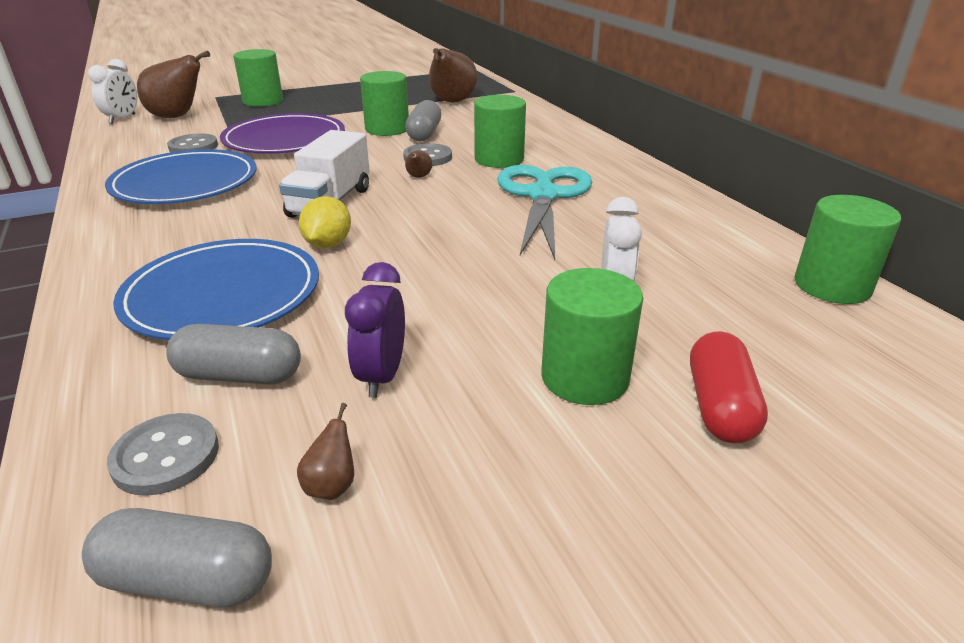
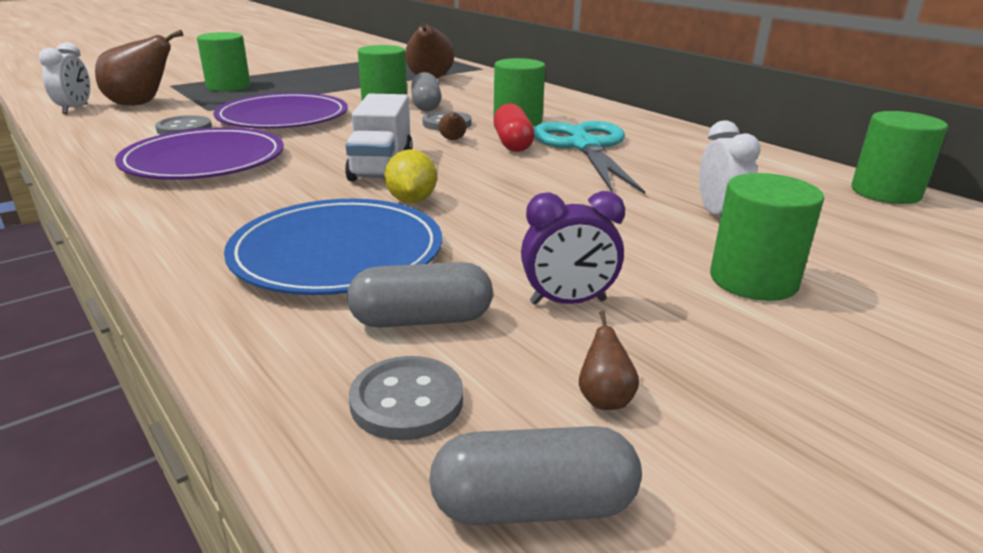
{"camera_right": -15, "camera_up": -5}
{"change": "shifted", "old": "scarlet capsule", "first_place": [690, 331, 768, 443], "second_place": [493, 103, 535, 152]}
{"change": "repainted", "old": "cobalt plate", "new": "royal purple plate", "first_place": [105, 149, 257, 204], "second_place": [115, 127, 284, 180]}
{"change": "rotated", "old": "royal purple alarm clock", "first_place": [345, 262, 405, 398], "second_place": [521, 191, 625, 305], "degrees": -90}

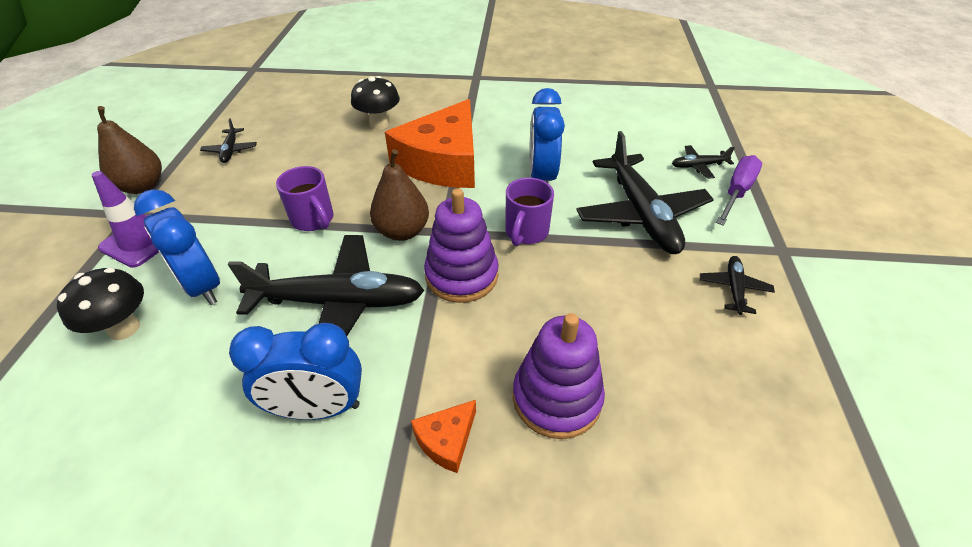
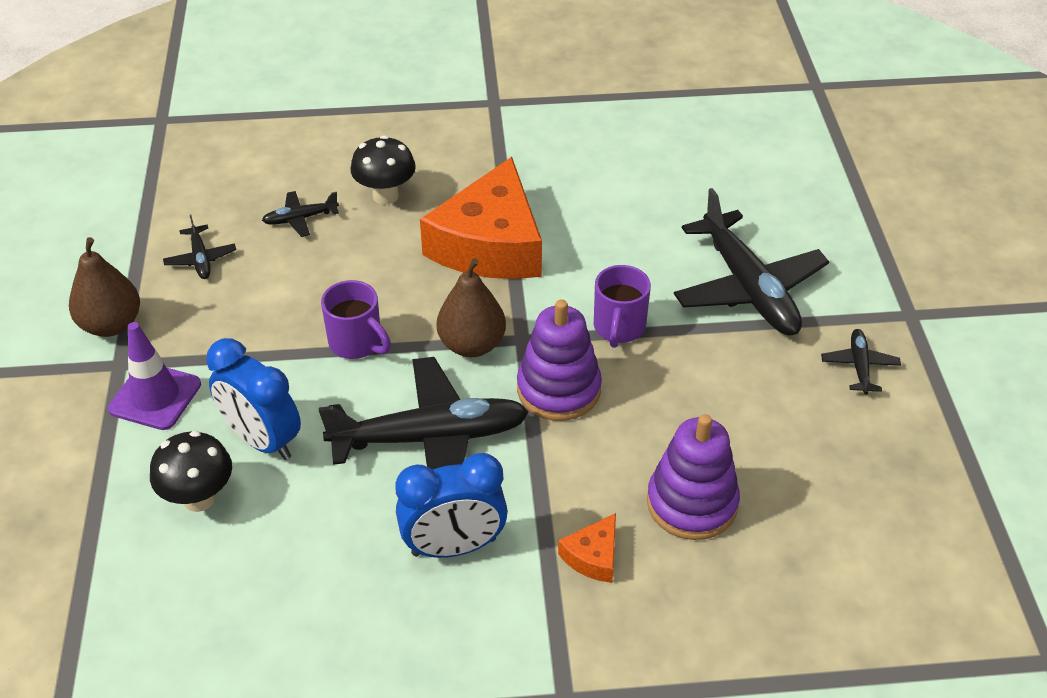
{"camera_right": -10, "camera_up": 0}
{"change": "gone", "old": "cobalt alarm clock", "first_place": [529, 88, 565, 182]}
{"change": "gone", "old": "royal purple flat screwdriver", "first_place": [716, 155, 762, 226]}
{"change": "shifted", "old": "jet-black aeroplane", "first_place": [672, 145, 735, 179], "second_place": [262, 191, 339, 237]}

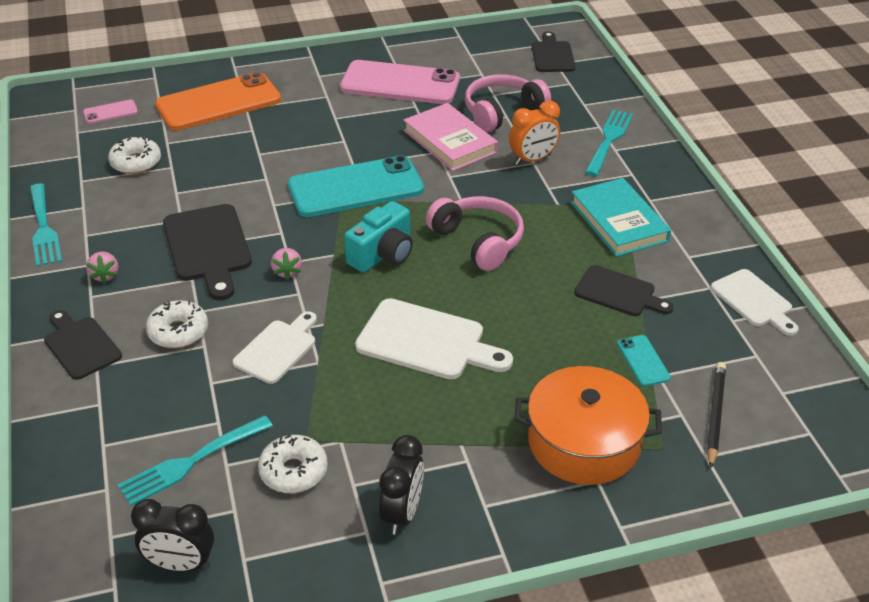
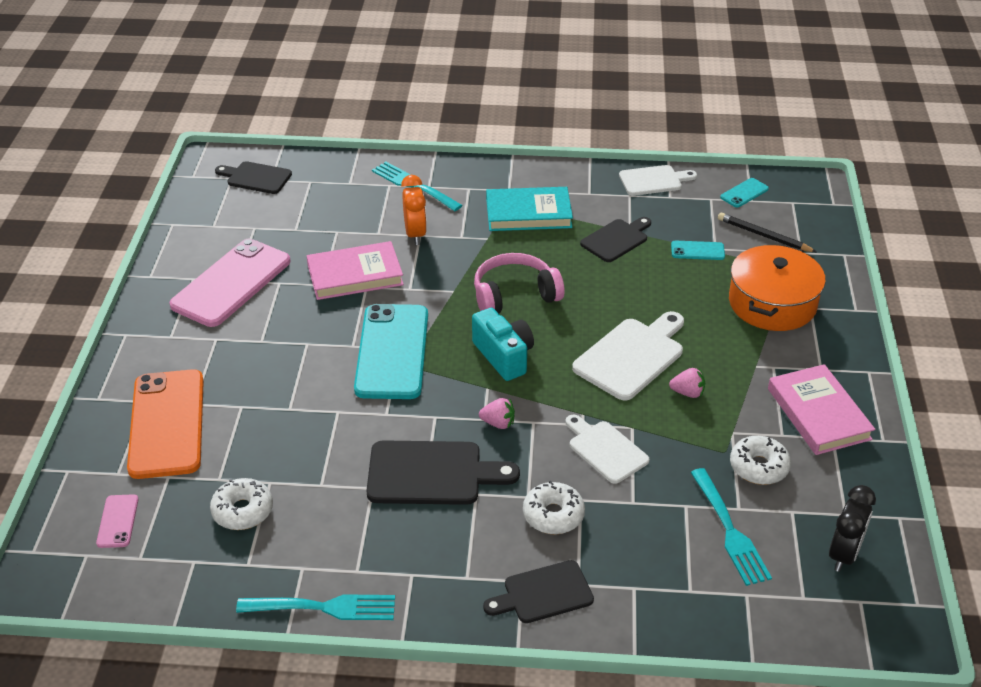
{"camera_right": -70, "camera_up": 0}
{"change": "gone", "old": "pink headset", "first_place": [465, 74, 551, 132]}
{"change": "new", "new": "teal smartphone", "second_place": [720, 178, 769, 207]}
{"change": "shifted", "old": "pink berry", "first_place": [86, 252, 118, 284], "second_place": [669, 368, 705, 398]}
{"change": "swapped", "old": "jet-black alarm clock", "new": "pink hardcover", "first_place": [379, 435, 424, 535], "second_place": [768, 364, 875, 455]}

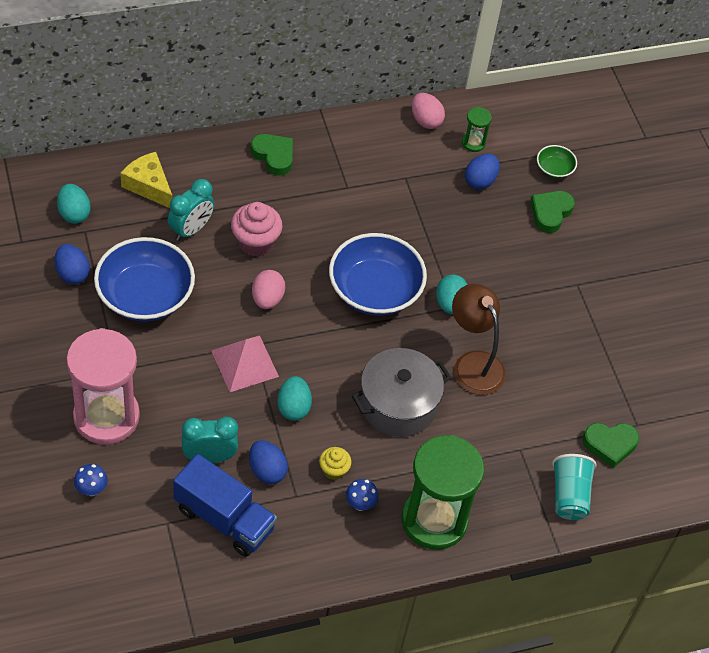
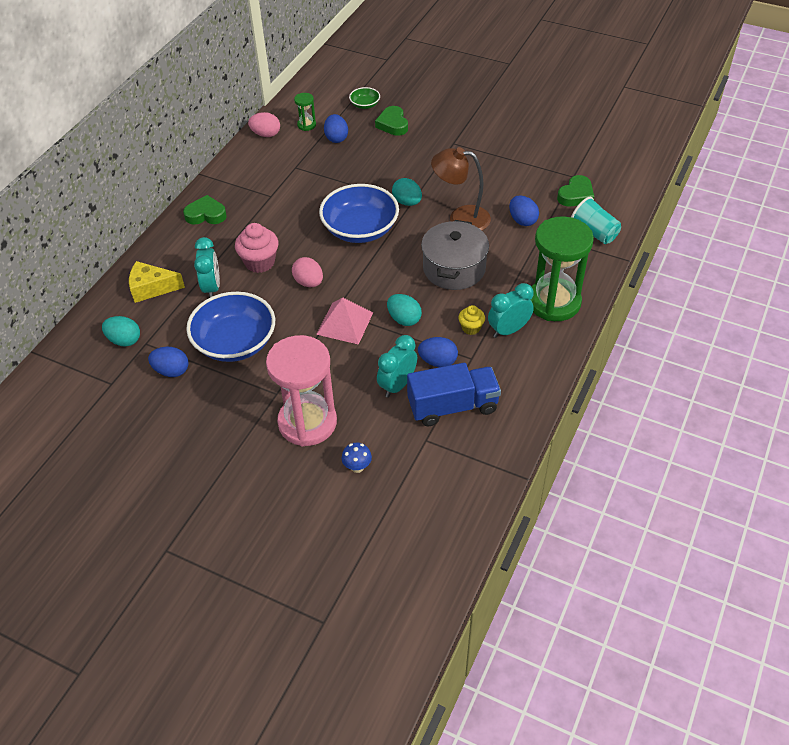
{"camera_right": -40, "camera_up": -5}
{"change": "new", "new": "cobalt egg shape", "second_place": [509, 195, 539, 226]}
{"change": "swapped", "old": "cobalt mushroom", "new": "teal alarm clock", "first_place": [346, 479, 379, 511], "second_place": [488, 283, 534, 338]}

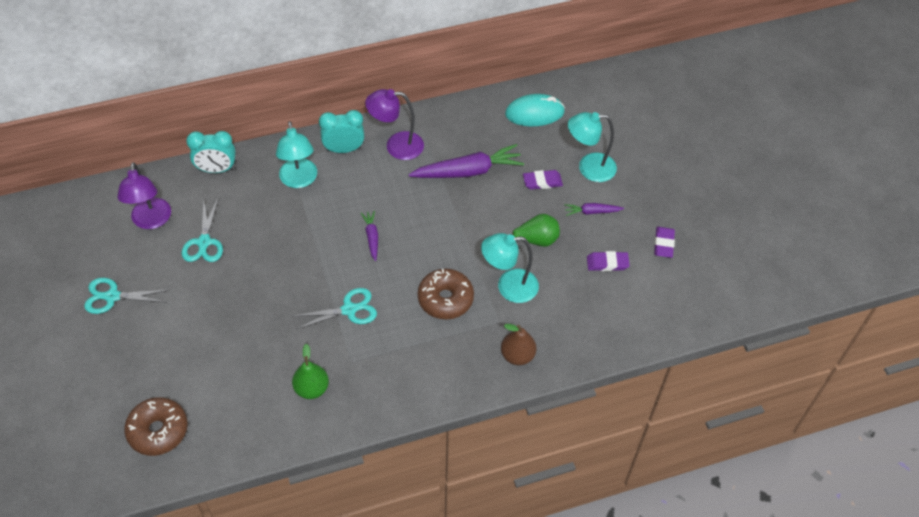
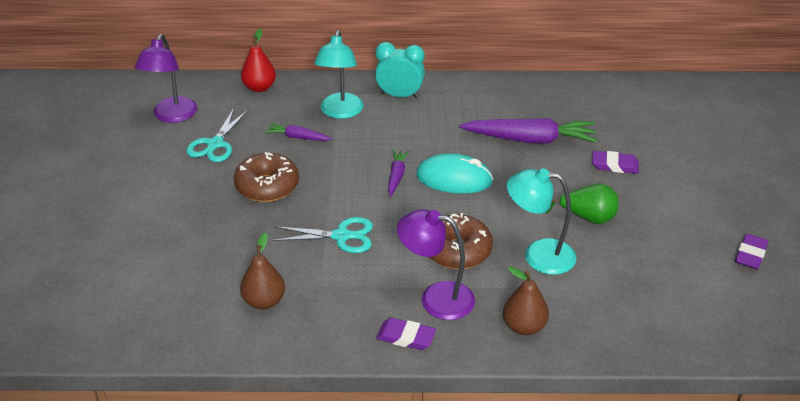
{"camera_right": 20, "camera_up": -15}
{"change": "gone", "old": "teal pair of scissors", "first_place": [84, 278, 169, 314]}
{"change": "gone", "old": "teal reading lamp", "first_place": [568, 112, 617, 182]}
{"change": "shifted", "old": "russet doughnut", "first_place": [124, 397, 188, 456], "second_place": [234, 152, 299, 202]}
{"change": "shifted", "old": "royal purple reading lamp", "first_place": [365, 89, 424, 160], "second_place": [397, 209, 475, 320]}
{"change": "shifted", "old": "teal mouse", "first_place": [505, 94, 565, 126], "second_place": [416, 153, 493, 194]}
{"change": "shifted", "old": "royal purple root vegetable", "first_place": [564, 203, 624, 216], "second_place": [265, 123, 332, 141]}
{"change": "shifted", "old": "royal purple gum eraser", "first_place": [587, 251, 630, 271], "second_place": [376, 318, 436, 350]}
{"change": "swapped", "old": "teal alarm clock", "new": "scarlet pear fruit", "first_place": [186, 131, 235, 173], "second_place": [241, 29, 276, 92]}
{"change": "repainted", "old": "emerald pear fruit", "new": "russet pear fruit", "first_place": [292, 344, 329, 399], "second_place": [240, 232, 285, 310]}

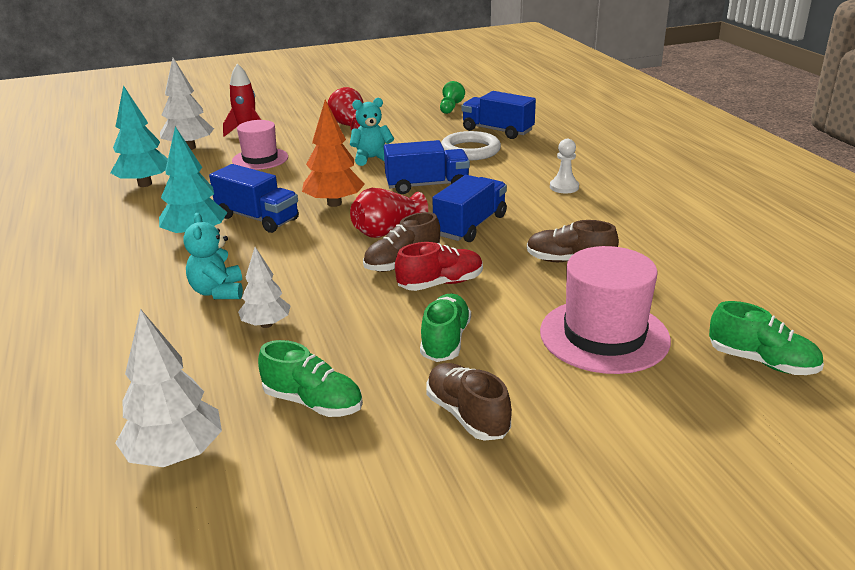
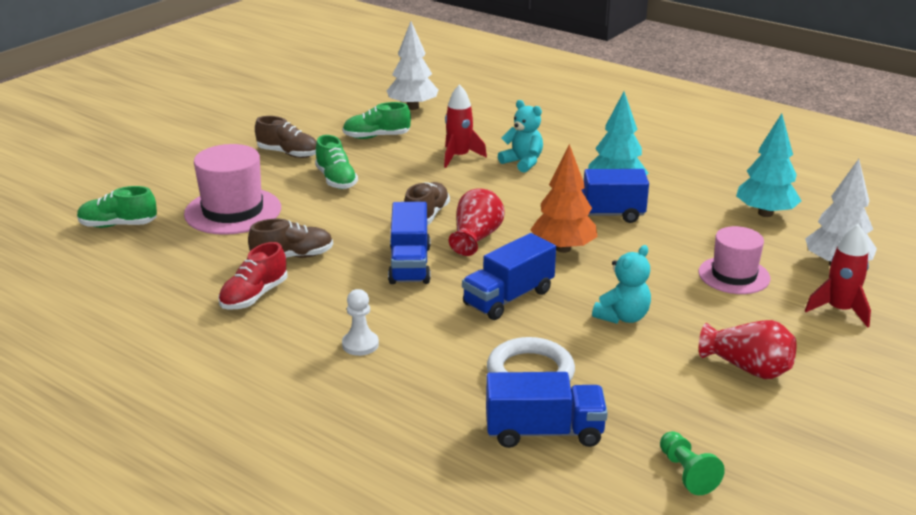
{"camera_right": 145, "camera_up": 0}
{"change": "shifted", "old": "scarlet lace-up shoe", "first_place": [395, 242, 483, 291], "second_place": [219, 242, 287, 310]}
{"change": "swapped", "old": "white tree", "new": "scarlet rocket", "first_place": [238, 247, 291, 328], "second_place": [444, 84, 487, 168]}

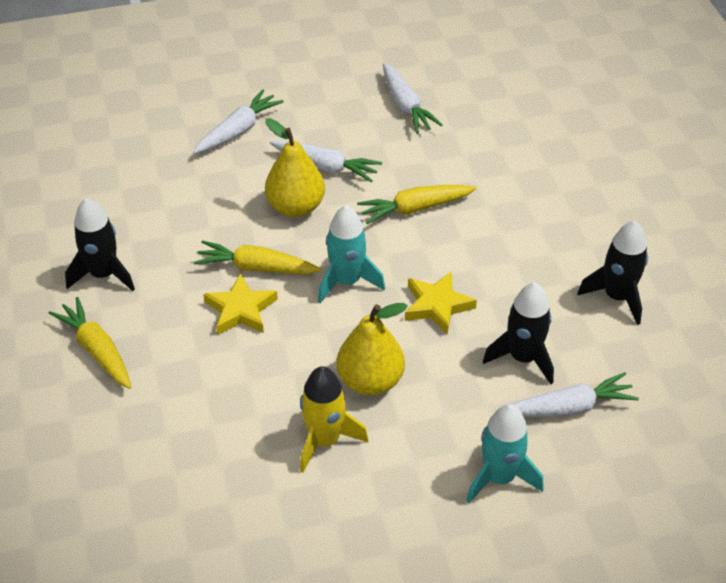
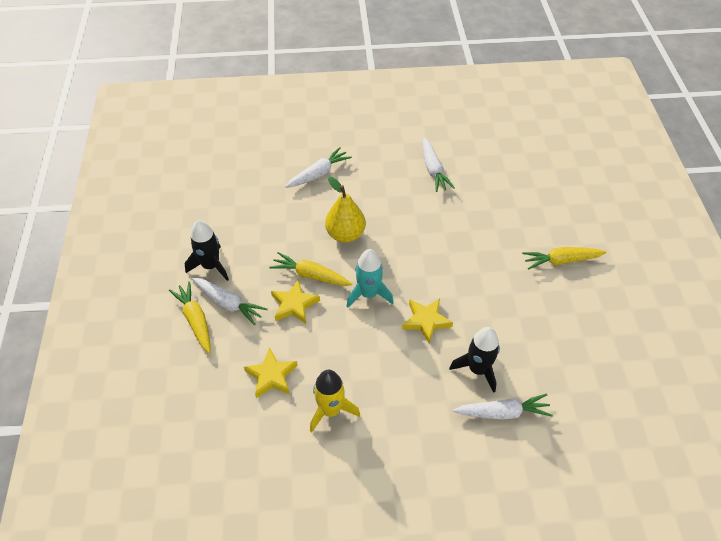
{"camera_right": 10, "camera_up": 5}
{"change": "gone", "old": "bright yellow pear fruit", "first_place": [337, 303, 407, 395]}
{"change": "gone", "old": "teal rocket", "first_place": [466, 404, 544, 503]}
{"change": "gone", "old": "jet-black rocket", "first_place": [577, 220, 648, 325]}
{"change": "new", "new": "bright yellow star shape", "second_place": [244, 347, 298, 398]}
{"change": "shifted", "old": "white root vegetable", "first_place": [270, 140, 382, 182], "second_place": [192, 278, 268, 325]}
{"change": "shifted", "old": "bright yellow root vegetable", "first_place": [357, 185, 476, 224], "second_place": [522, 247, 607, 270]}

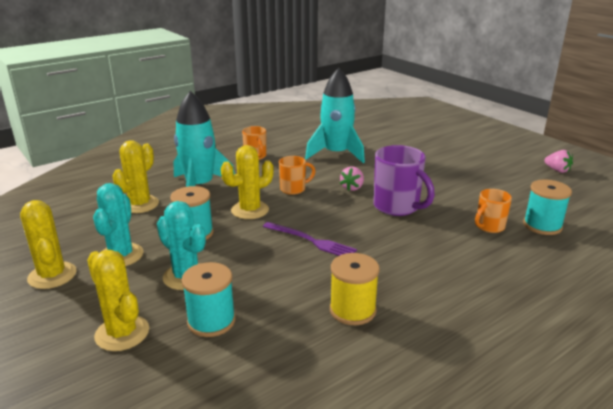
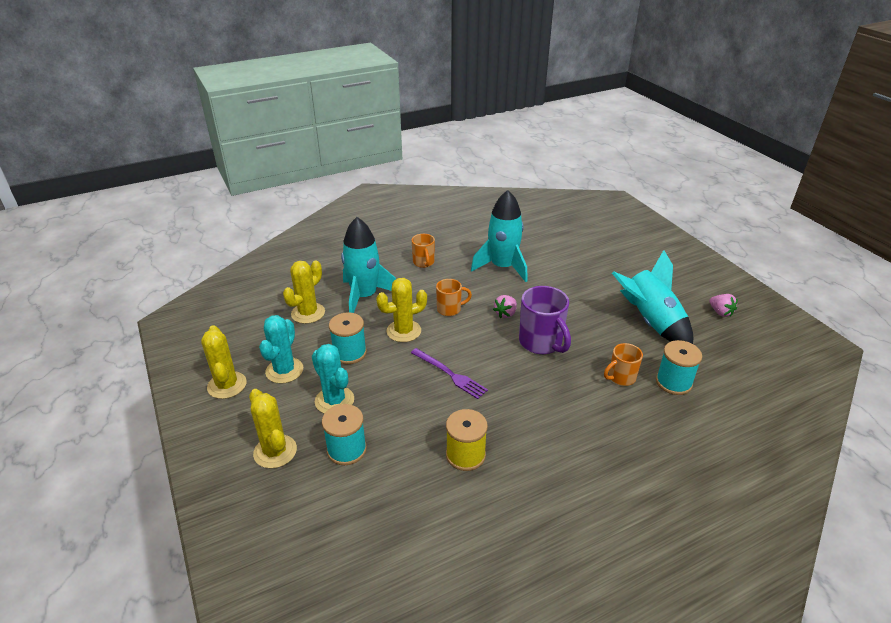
{"camera_right": 10, "camera_up": 10}
{"change": "new", "new": "teal rocket", "second_place": [612, 250, 693, 344]}

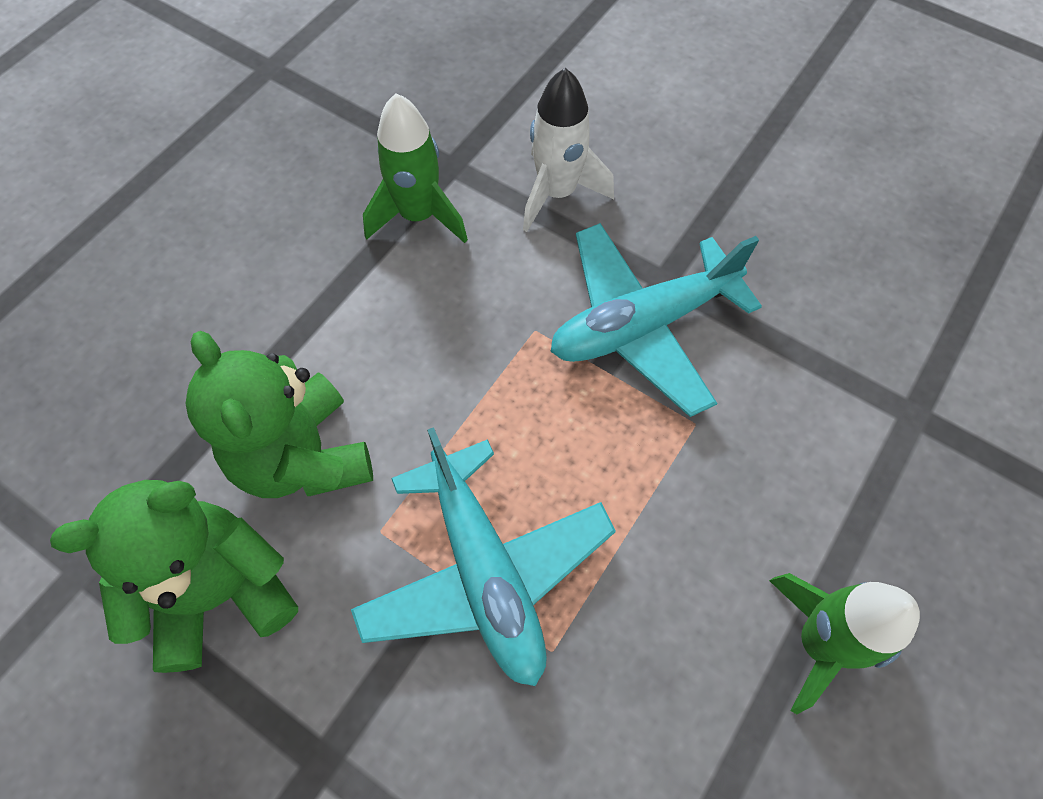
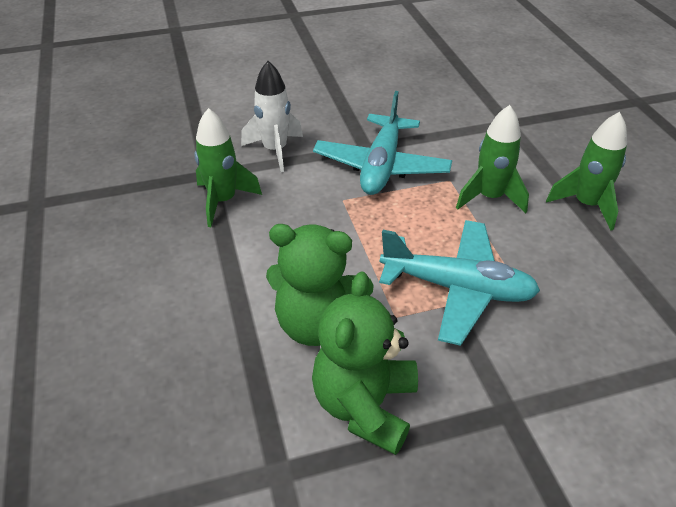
{"camera_right": -50, "camera_up": -20}
{"change": "new", "new": "emerald rocket", "second_place": [456, 105, 529, 213]}

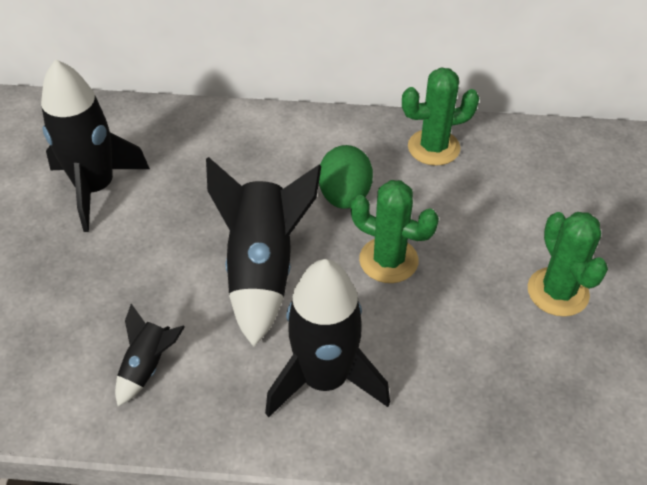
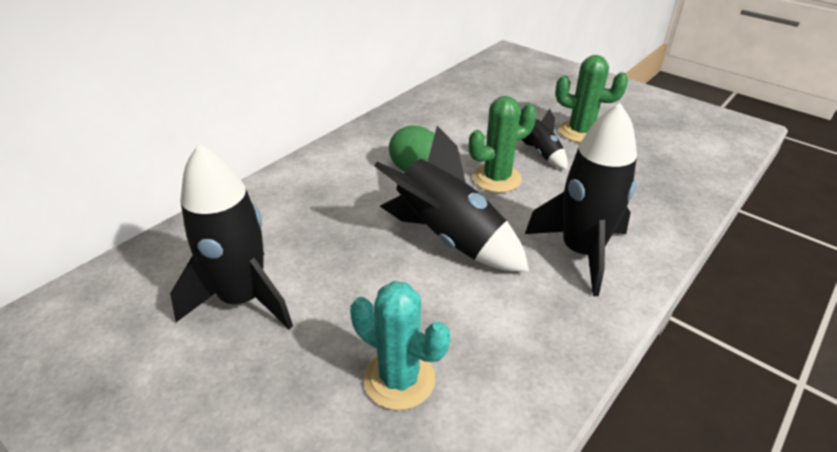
{"camera_right": -55, "camera_up": -10}
{"change": "gone", "old": "emerald saguaro cactus", "first_place": [402, 67, 479, 166]}
{"change": "new", "new": "teal saguaro cactus", "second_place": [350, 281, 450, 410]}
{"change": "shifted", "old": "jet-black rocket", "first_place": [115, 304, 185, 406], "second_place": [522, 109, 568, 170]}

